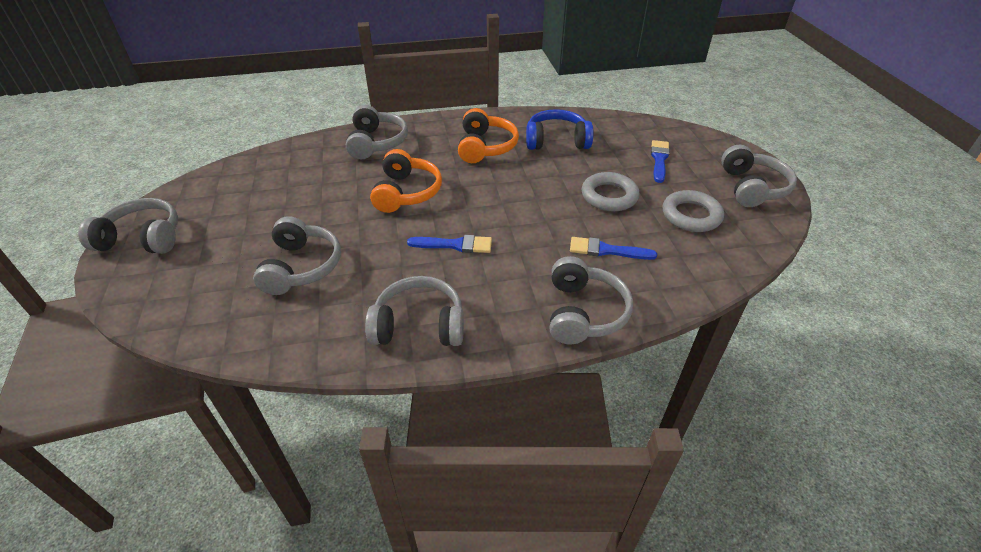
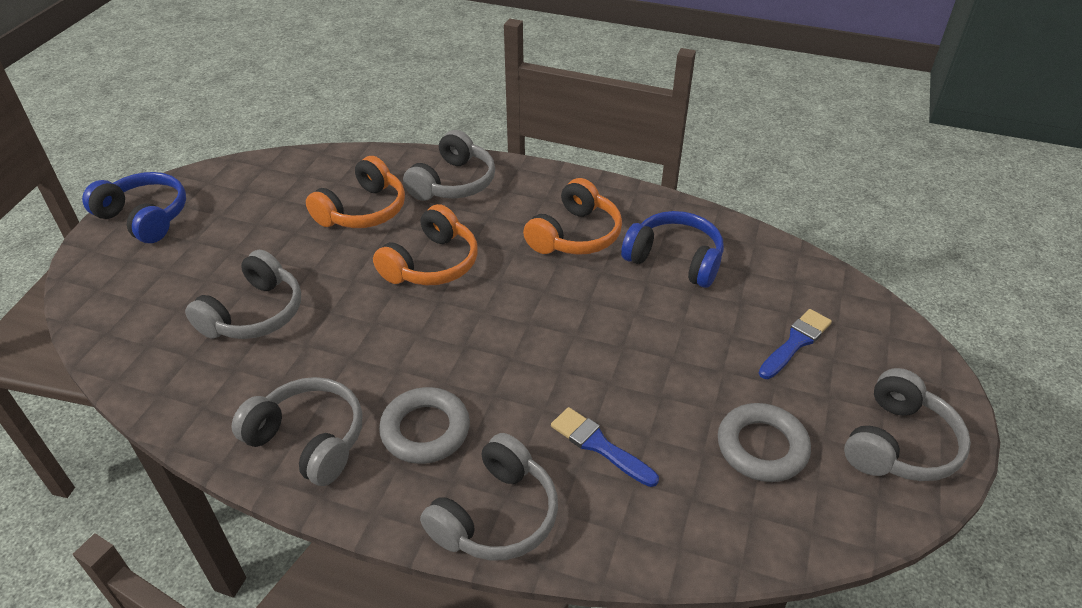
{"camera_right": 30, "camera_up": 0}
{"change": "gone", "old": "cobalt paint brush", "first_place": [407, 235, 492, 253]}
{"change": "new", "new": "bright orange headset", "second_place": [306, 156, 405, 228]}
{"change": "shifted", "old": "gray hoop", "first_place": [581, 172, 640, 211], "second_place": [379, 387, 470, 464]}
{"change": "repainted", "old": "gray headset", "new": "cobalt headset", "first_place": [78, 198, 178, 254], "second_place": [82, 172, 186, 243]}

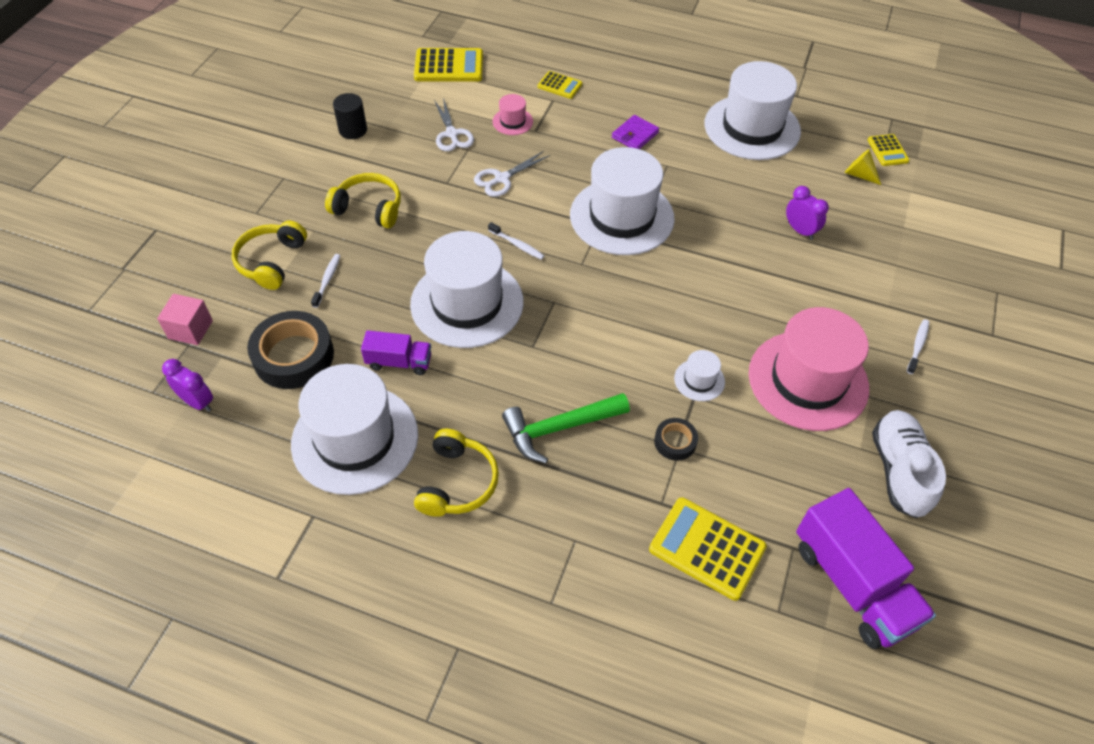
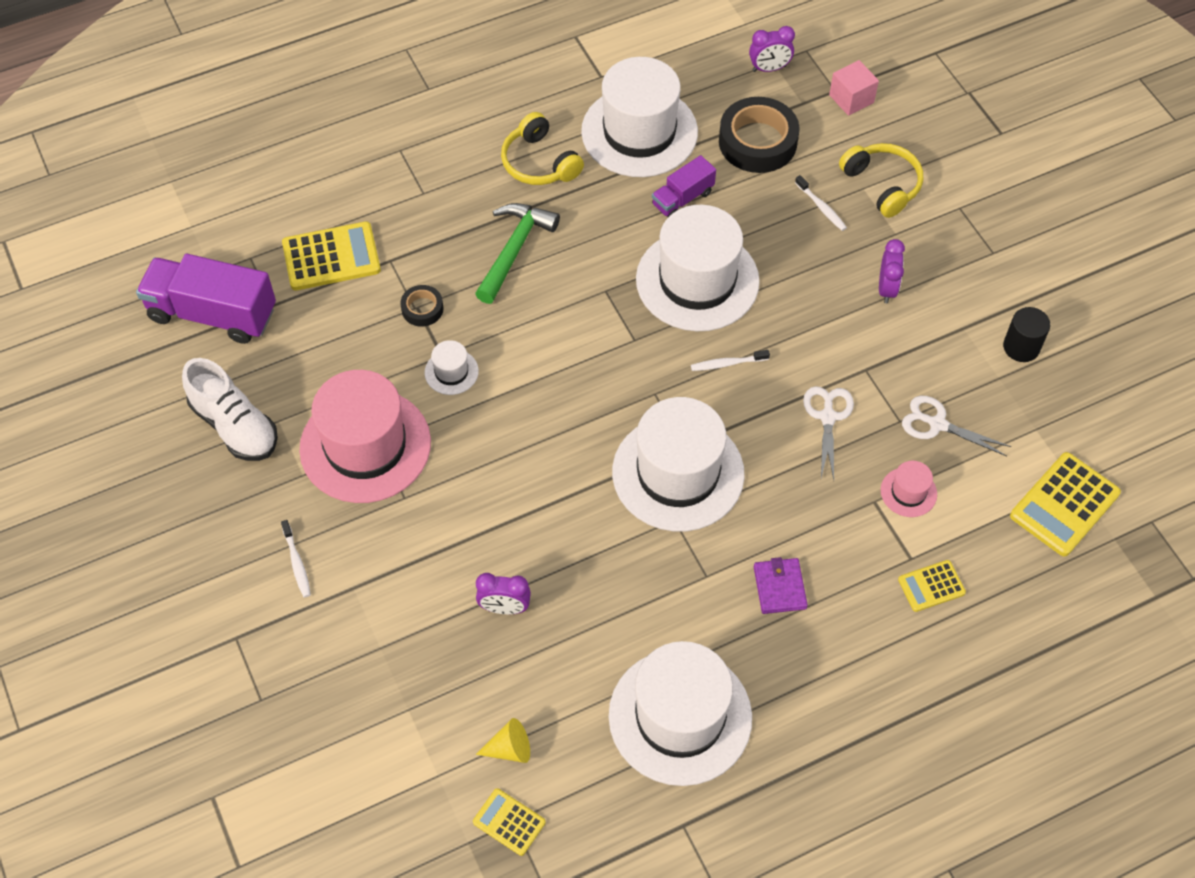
{"camera_right": 135, "camera_up": 5}
{"change": "swapped", "old": "bright yellow headset", "new": "royal purple alarm clock", "first_place": [325, 173, 401, 228], "second_place": [879, 239, 905, 303]}

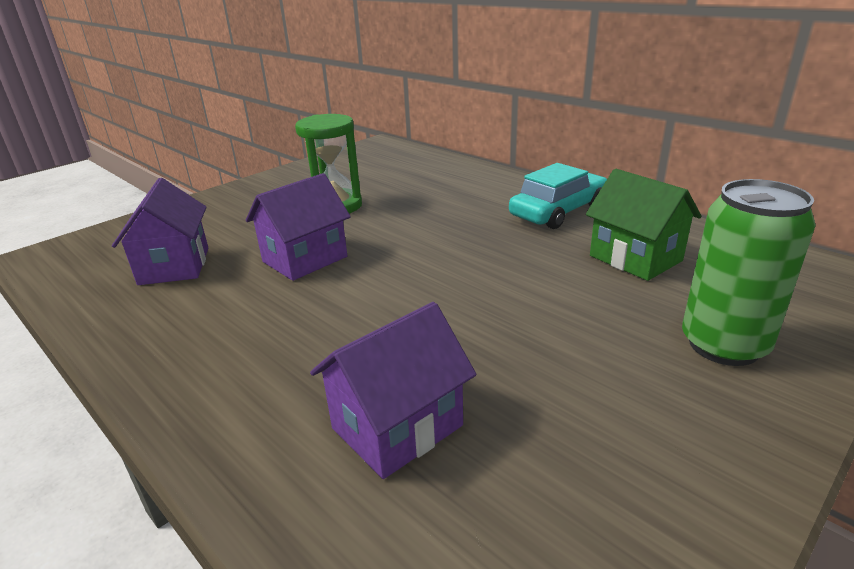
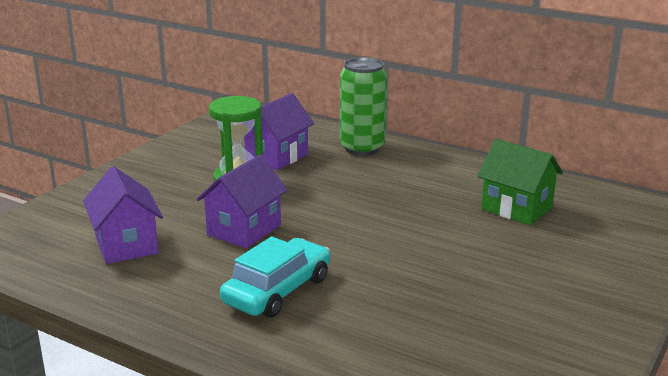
{"camera_right": -15, "camera_up": -5}
{"change": "shifted", "old": "royal purple toy house", "first_place": [310, 302, 476, 479], "second_place": [244, 93, 314, 170]}
{"change": "shifted", "old": "teal automobile", "first_place": [509, 163, 607, 229], "second_place": [220, 237, 330, 318]}
{"change": "shifted", "old": "emerald can", "first_place": [682, 179, 816, 366], "second_place": [340, 57, 387, 155]}

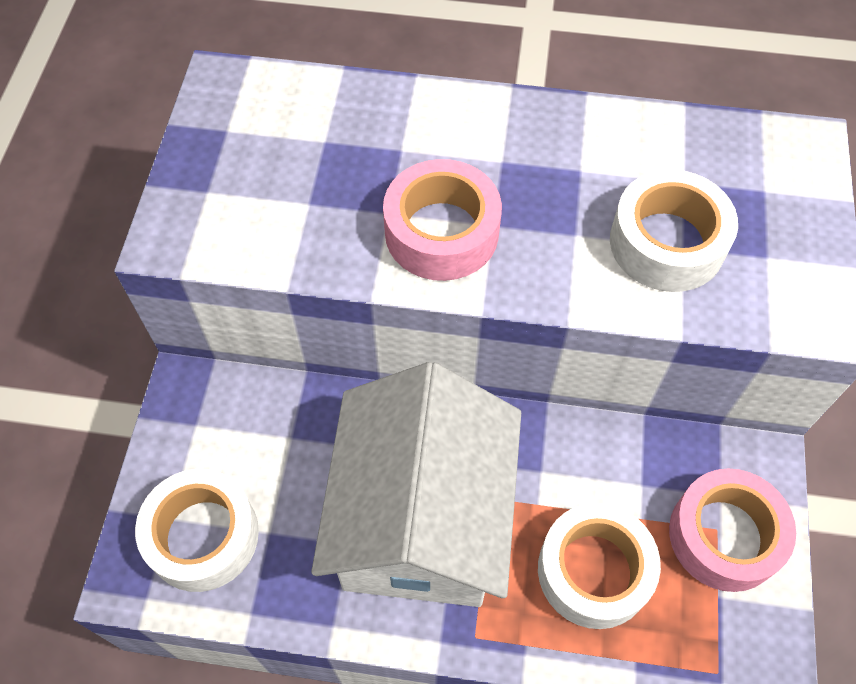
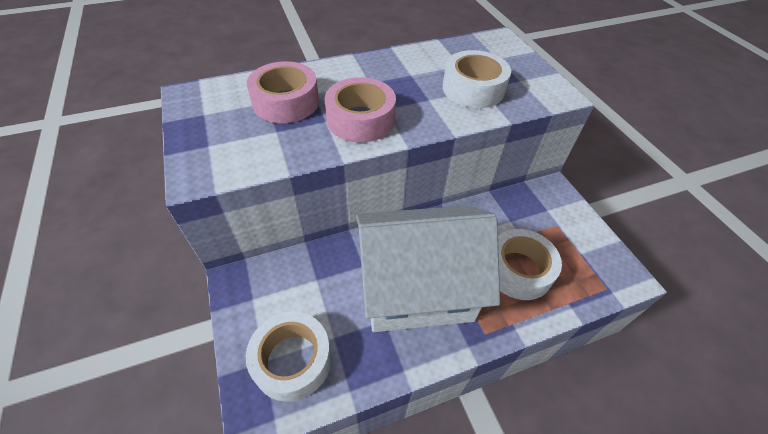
{"camera_right": -30, "camera_up": -10}
{"change": "shifted", "old": "pink roll of tape", "first_place": [669, 469, 796, 592], "second_place": [247, 61, 319, 123]}
{"change": "rotated", "old": "white toy house", "first_place": [311, 362, 521, 607], "second_place": [356, 205, 500, 332], "degrees": -75}

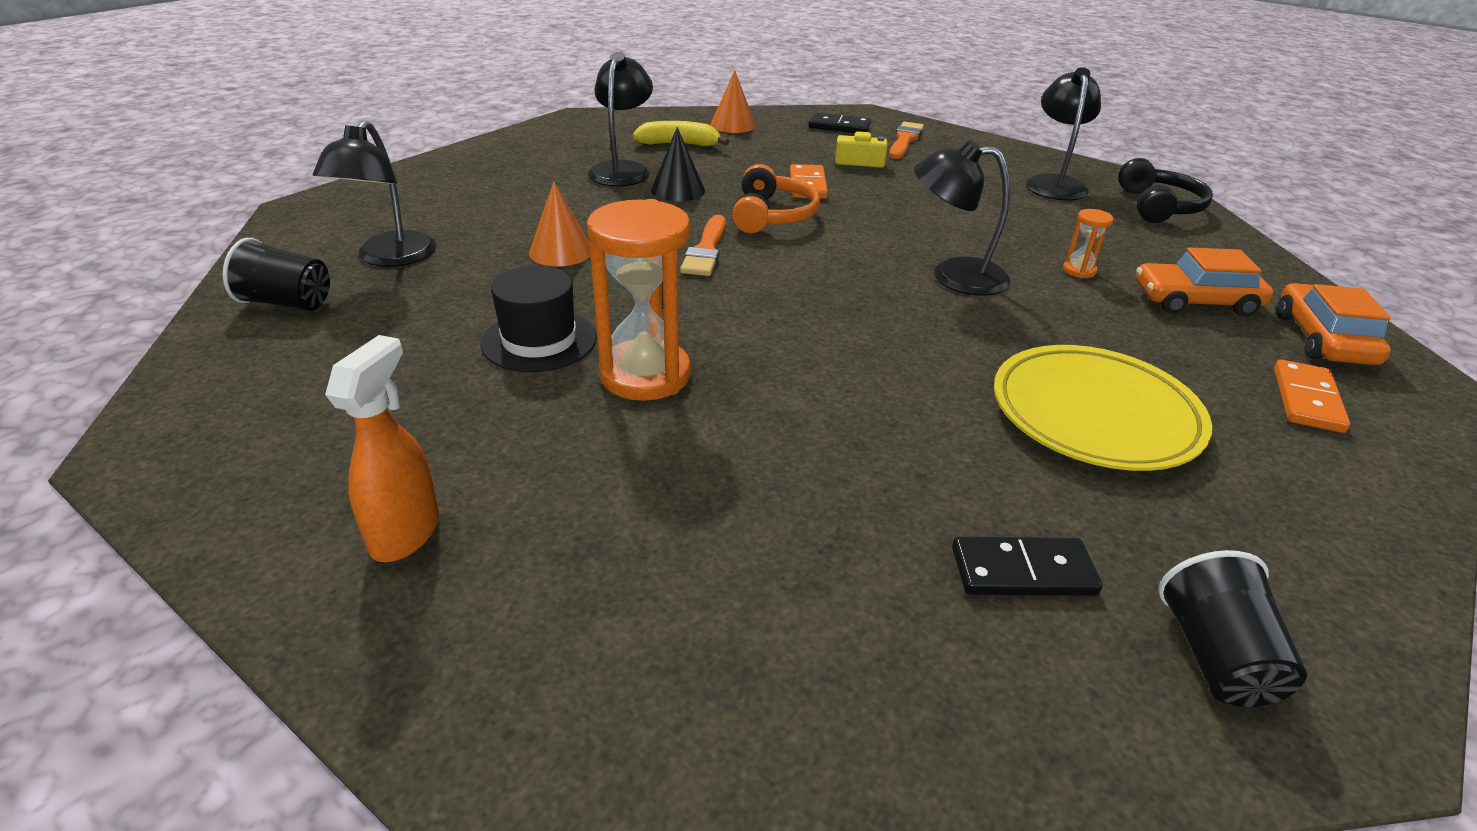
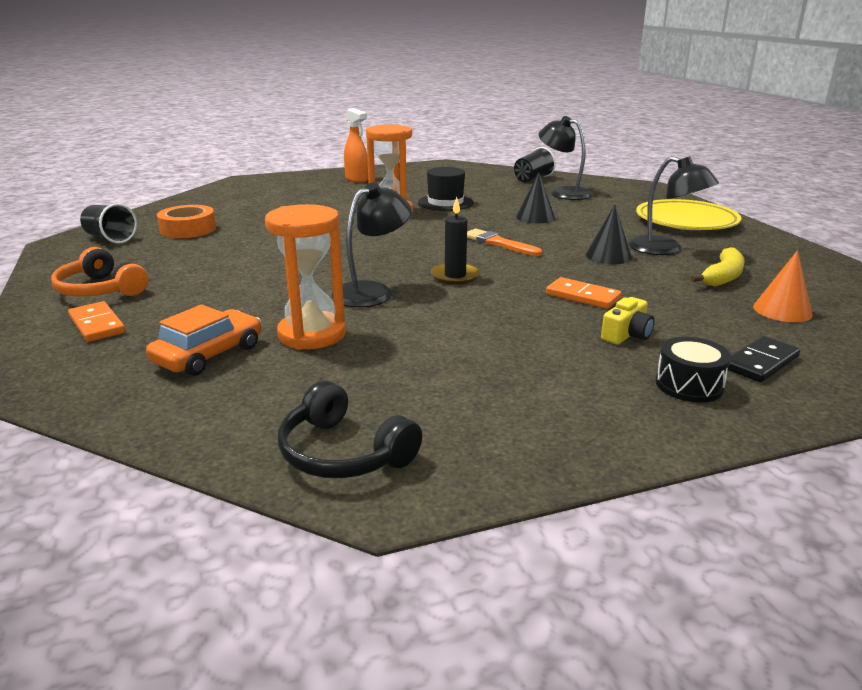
{"camera_right": 125, "camera_up": -10}
{"change": "gone", "old": "jet-black reading lamp", "first_place": [1026, 67, 1101, 201]}
{"change": "gone", "old": "bright orange automobile", "first_place": [1277, 283, 1391, 365]}
{"change": "new", "new": "jet-black candle", "second_place": [431, 197, 480, 285]}
{"change": "shifted", "old": "bright orange headset", "first_place": [732, 164, 820, 233], "second_place": [51, 247, 148, 297]}
{"change": "shifted", "old": "bright yellow plate", "first_place": [994, 345, 1212, 471], "second_place": [636, 199, 741, 230]}
{"change": "swapped", "old": "bright orange paint brush", "new": "jet-black drum", "first_place": [889, 122, 924, 159], "second_place": [656, 337, 731, 403]}
{"change": "swapped", "old": "jet-black domino piece", "new": "bright orange roll of tape", "first_place": [952, 537, 1102, 596], "second_place": [157, 205, 216, 238]}
{"change": "repainted", "old": "bright orange cone shape", "new": "jet-black cone shape", "first_place": [529, 181, 590, 267], "second_place": [516, 172, 555, 223]}
{"change": "scaled", "old": "bright orange sandglass", "first_place": [1063, 209, 1114, 278], "second_place": [265, 204, 346, 350], "factor": 2.25}

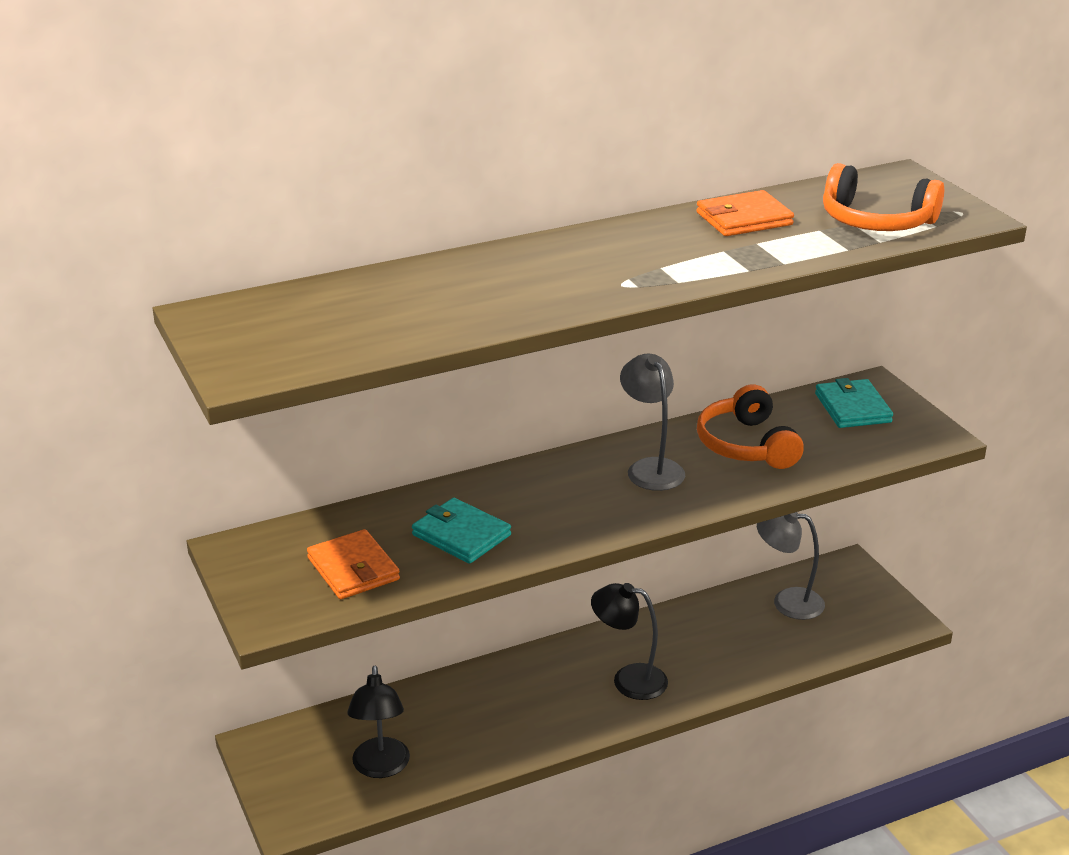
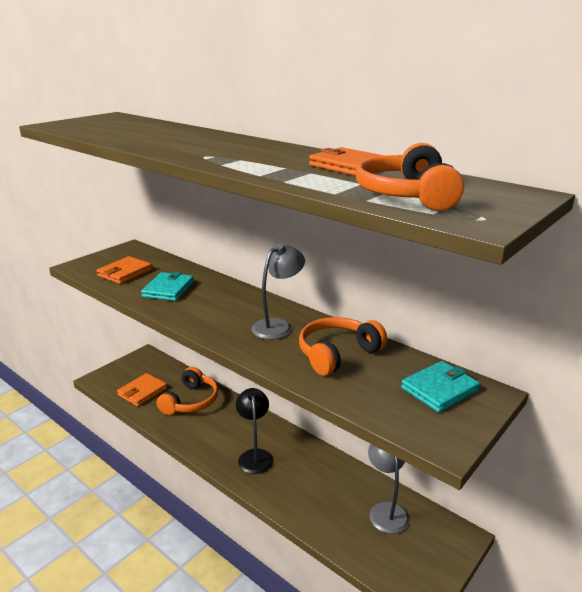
{"camera_right": 65, "camera_up": -5}
{"change": "new", "new": "bright orange headset", "second_place": [157, 367, 219, 415]}
{"change": "swapped", "old": "jet-black reading lamp", "new": "bright orange card wallet", "first_place": [347, 666, 410, 778], "second_place": [117, 373, 167, 407]}

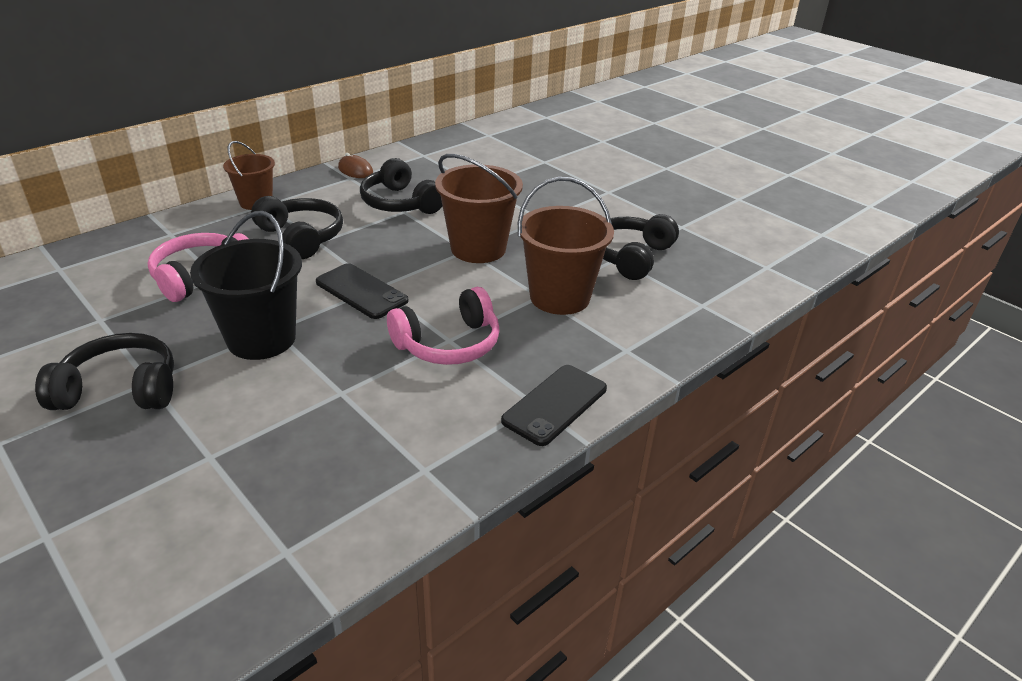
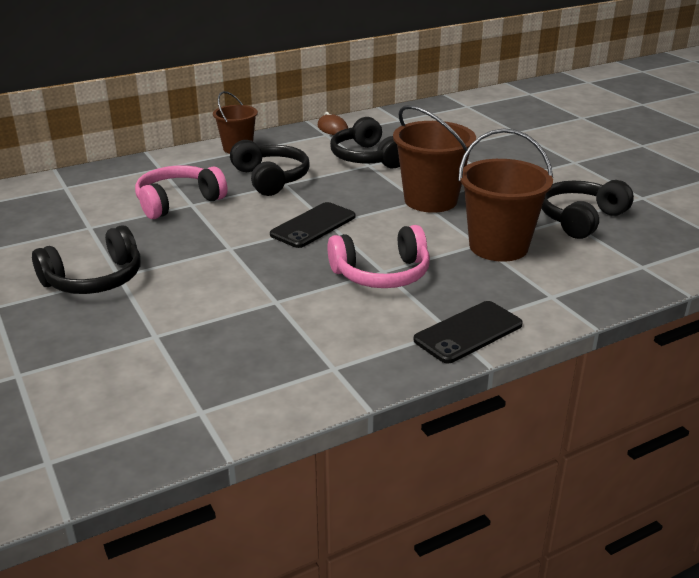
{"camera_right": 15, "camera_up": -5}
{"change": "gone", "old": "jet-black pail", "first_place": [190, 211, 302, 360]}
{"change": "rotated", "old": "jet-black headset", "first_place": [35, 333, 174, 410], "second_place": [32, 225, 141, 294], "degrees": 135}
{"change": "rotated", "old": "jet-black smartphone", "first_place": [316, 263, 408, 319], "second_place": [270, 202, 356, 248], "degrees": 75}

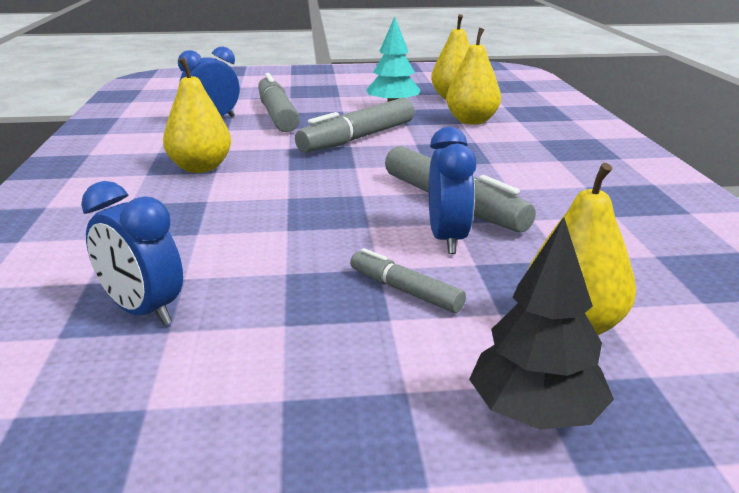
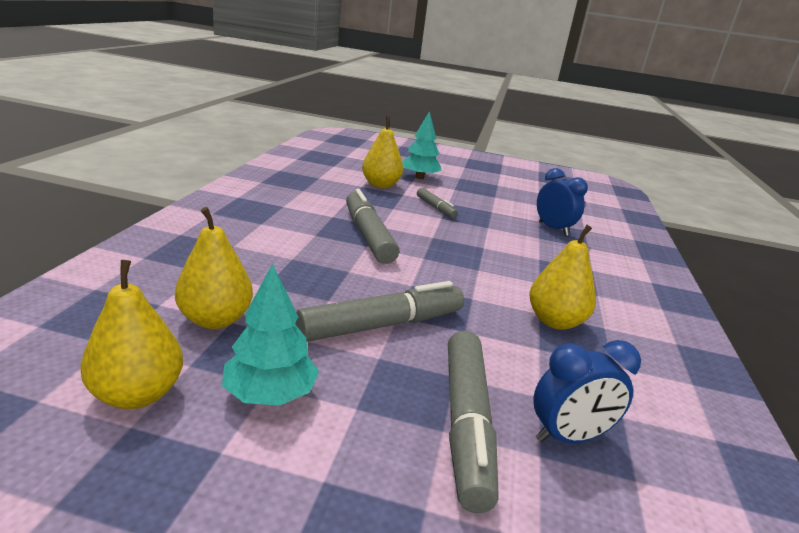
{"camera_right": -165, "camera_up": 0}
{"change": "gone", "old": "cobalt alarm clock", "first_place": [429, 127, 476, 254]}
{"change": "repainted", "old": "jet-black tree", "new": "teal tree", "first_place": [469, 217, 614, 430], "second_place": [402, 111, 442, 179]}

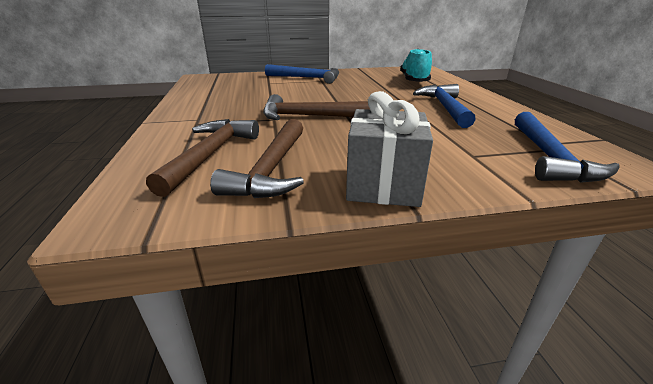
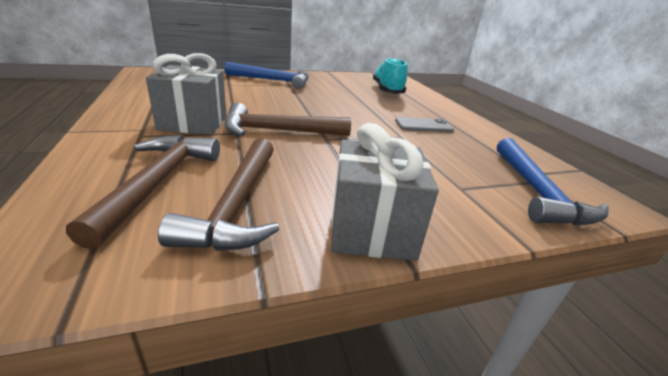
{"camera_right": -10, "camera_up": 0}
{"change": "new", "new": "gray wrapped gift", "second_place": [146, 53, 227, 135]}
{"change": "swapped", "old": "cobalt carpenter's hammer", "new": "gray smartphone", "first_place": [413, 84, 476, 128], "second_place": [395, 117, 454, 132]}

